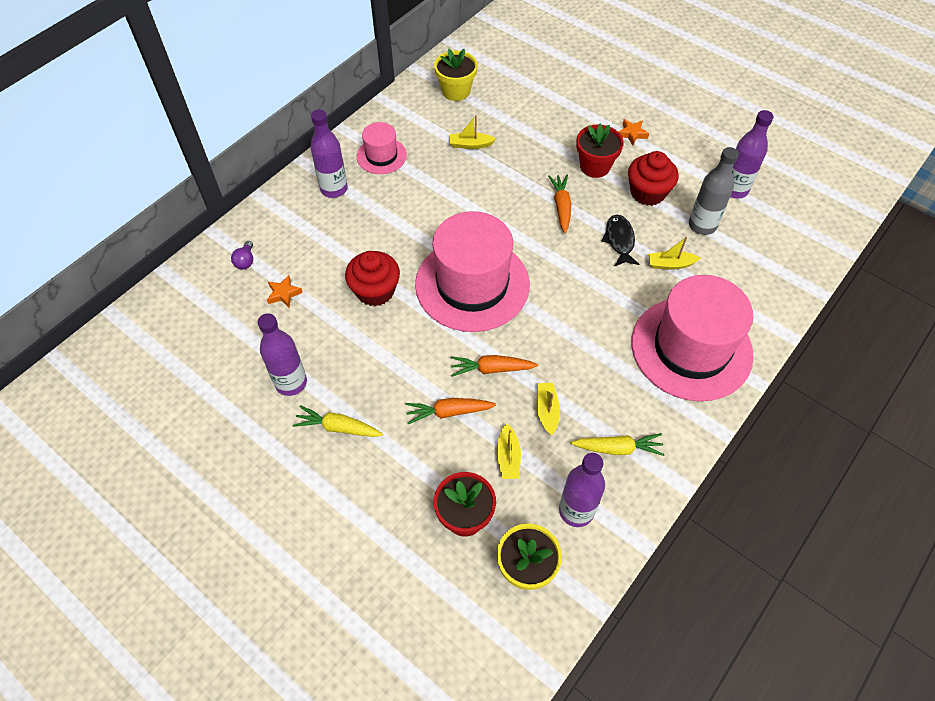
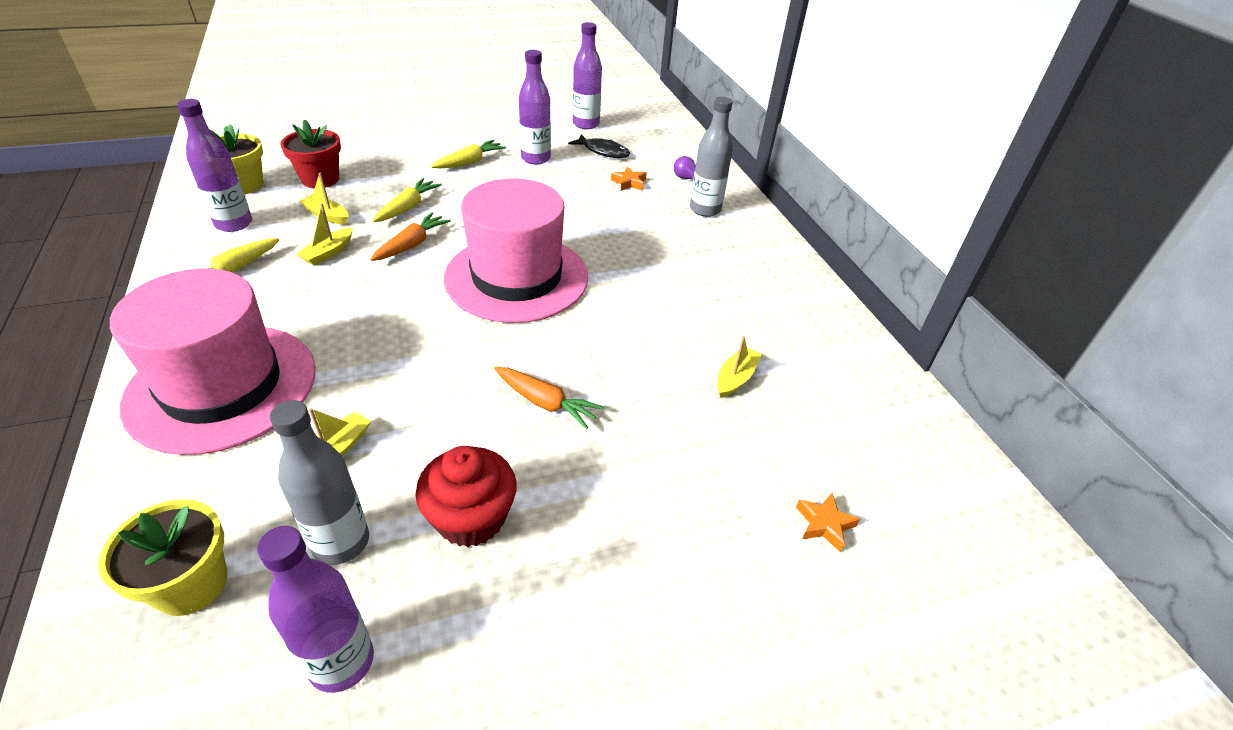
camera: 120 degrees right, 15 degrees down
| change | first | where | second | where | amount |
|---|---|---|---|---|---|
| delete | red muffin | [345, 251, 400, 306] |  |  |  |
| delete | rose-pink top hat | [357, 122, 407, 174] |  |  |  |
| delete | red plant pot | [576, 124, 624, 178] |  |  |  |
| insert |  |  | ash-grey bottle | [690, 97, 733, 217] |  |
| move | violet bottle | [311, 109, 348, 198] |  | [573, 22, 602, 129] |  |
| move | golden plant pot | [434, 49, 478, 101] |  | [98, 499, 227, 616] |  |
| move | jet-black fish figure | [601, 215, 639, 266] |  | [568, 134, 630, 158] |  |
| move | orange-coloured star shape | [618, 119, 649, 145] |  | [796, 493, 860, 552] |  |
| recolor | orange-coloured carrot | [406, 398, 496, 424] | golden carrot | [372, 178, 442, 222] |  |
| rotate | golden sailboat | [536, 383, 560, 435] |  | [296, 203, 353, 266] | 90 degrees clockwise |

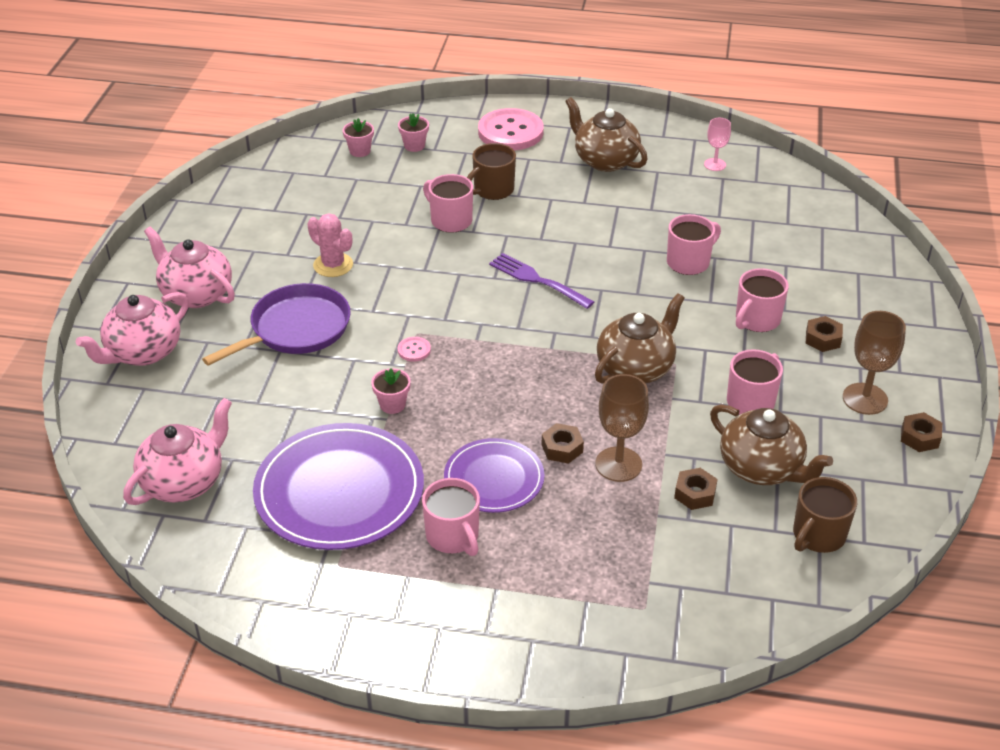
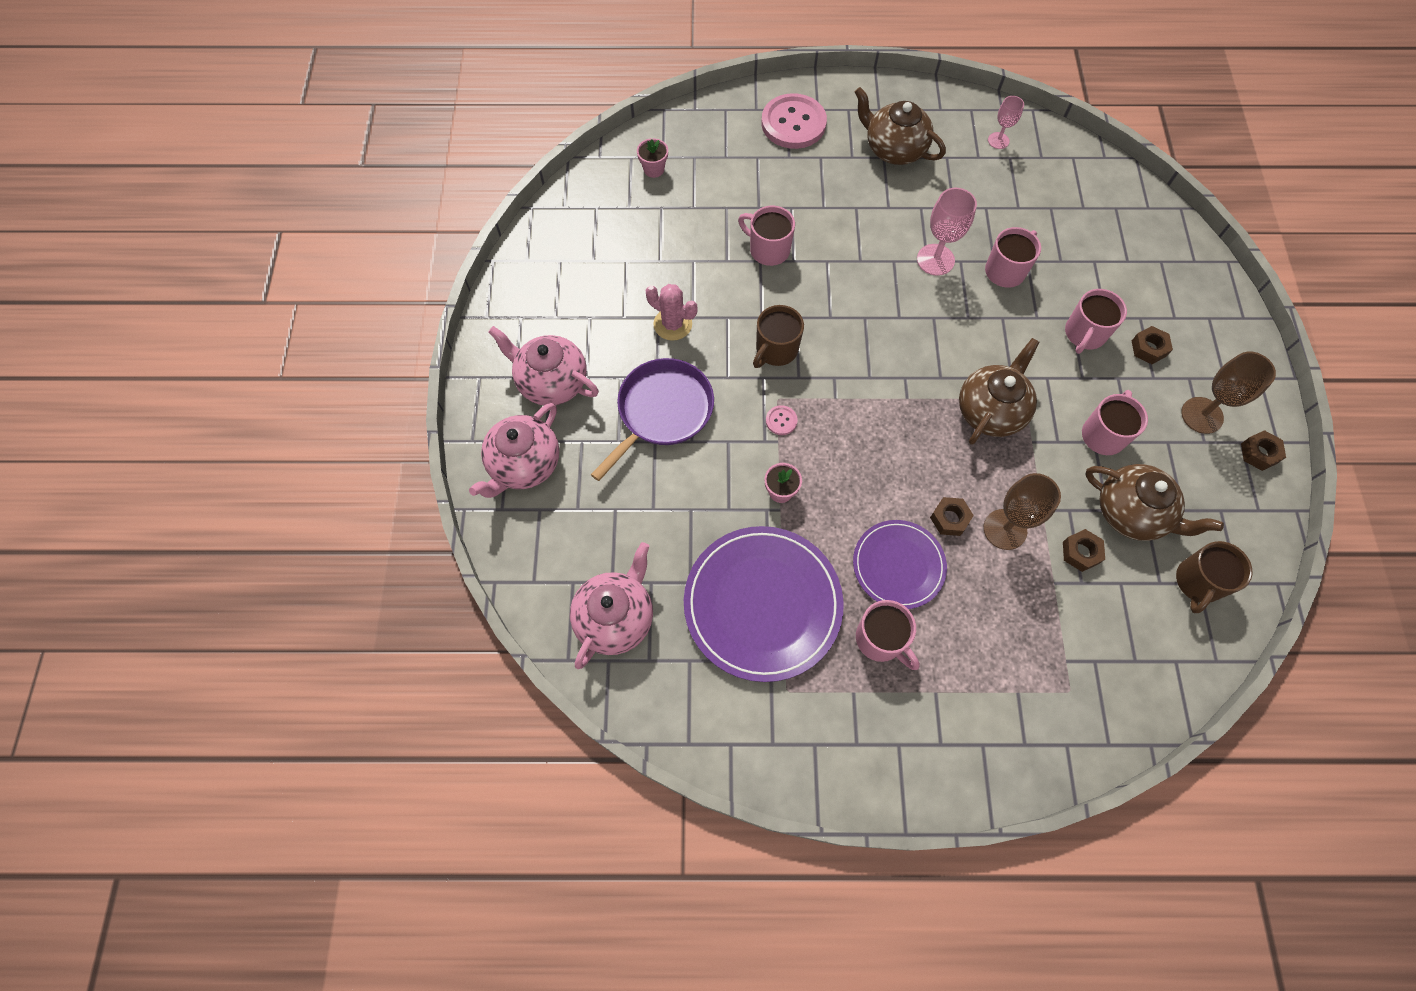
camera: 10 degrees left, 25 degrees up
| change | first | where | second | where | amount |
|---|---|---|---|---|---|
| delete | rose-pink plant pot | [398, 113, 429, 152] |  |  |  |
| delete | violet fork | [489, 253, 594, 309] |  |  |  |
| insert |  |  | rose-pink wine glass | [917, 188, 977, 276] |  |
| move | dark brown mug | [467, 143, 516, 200] |  | [753, 305, 804, 368] |  |

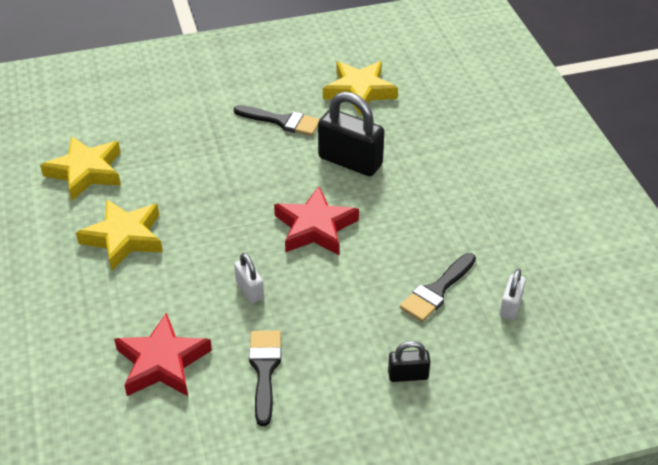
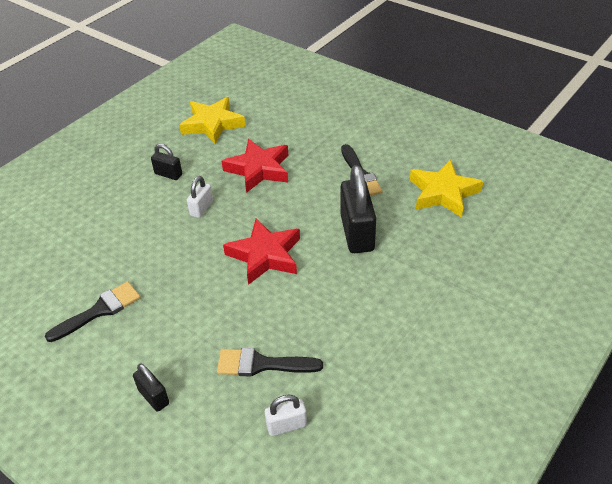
camera: 55 degrees right, 0 degrees up
| change | first | where | second | where | amount |
|---|---|---|---|---|---|
| move | red star shape | [114, 313, 212, 396] |  | [222, 139, 288, 193] |  |
| move | white small lock | [234, 253, 264, 303] |  | [187, 176, 213, 218] |  |
| replace | golden star shape | [76, 199, 163, 271] | jet-black small lock | [151, 144, 182, 180] |  |

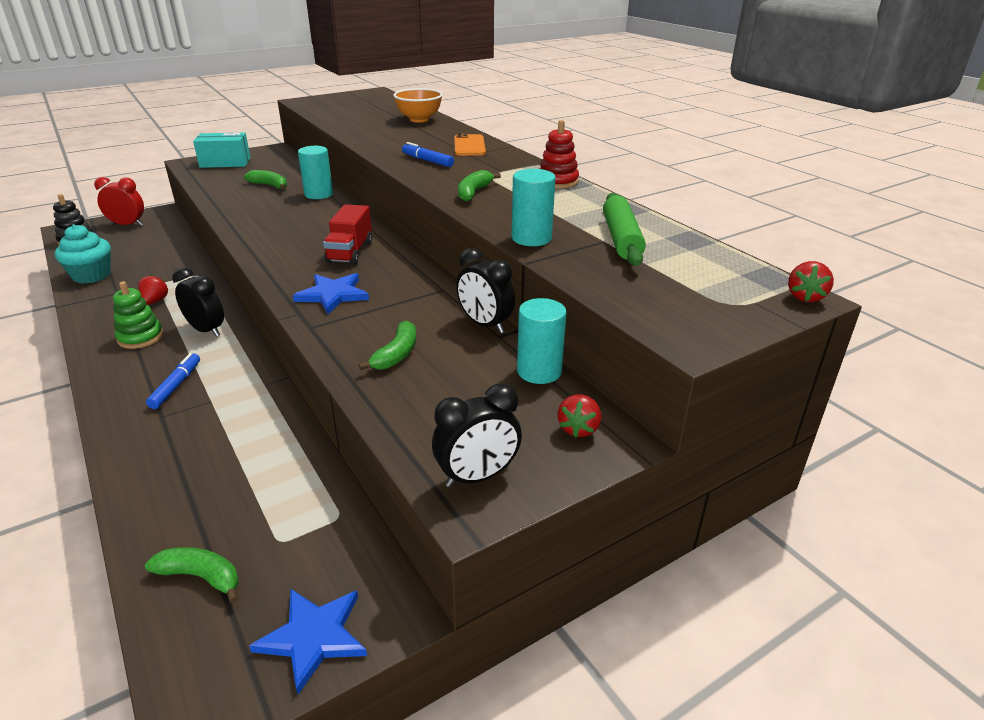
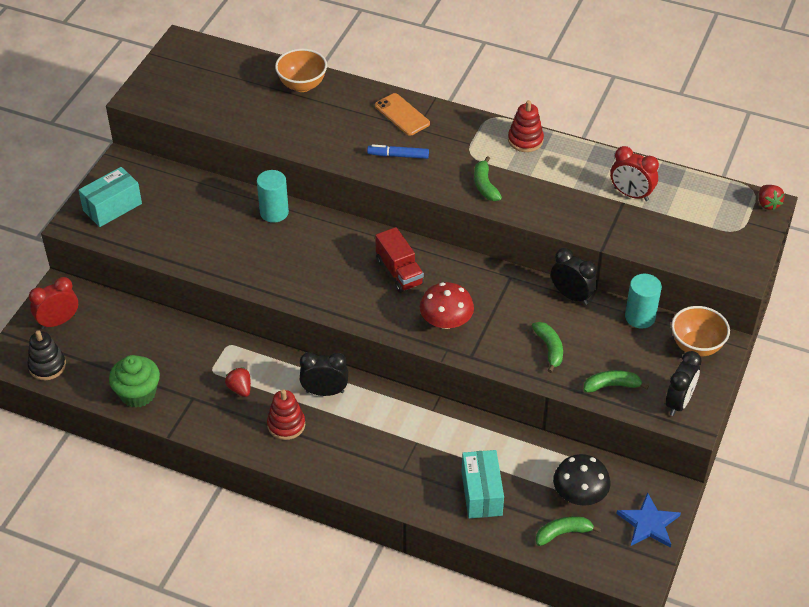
camera: 35 degrees left, 15 degrees up
| change | first | where | second | where | amount |
|---|---|---|---|---|---|
| delete | blue felt pen | [146, 353, 200, 409] |  |  |  |
| delete | aqua cylinder | [511, 169, 555, 246] |  |  |  |
| insert |  |  | aqua parcel | [461, 450, 504, 518] |  |
| insert |  |  | jet-black toadstool | [553, 454, 611, 506] |  |
| move | leaf-green toy banana | [244, 170, 287, 189] |  | [584, 370, 649, 393] |  |
| replace | blue star shape | [293, 273, 369, 314] | red toadstool | [420, 282, 474, 329] |  |
| replace | red toy strawberry | [557, 394, 601, 438] | orange-coloured serving bowl | [671, 306, 730, 356] |  |
| replace | leaf-green pastry roller | [603, 193, 646, 266] | red alarm clock | [610, 146, 659, 201] |  |
| recolor | aqua muffin | [55, 224, 111, 284] | leaf-green muffin | [109, 355, 160, 408] |  |
| recolor | leaf-green ring stacker | [113, 281, 163, 349] | red ring stacker | [267, 389, 305, 440] |  |
| rotate | jet-black alarm clock | [456, 248, 515, 333] |  | [551, 248, 597, 305] | 150 degrees counterclockwise |

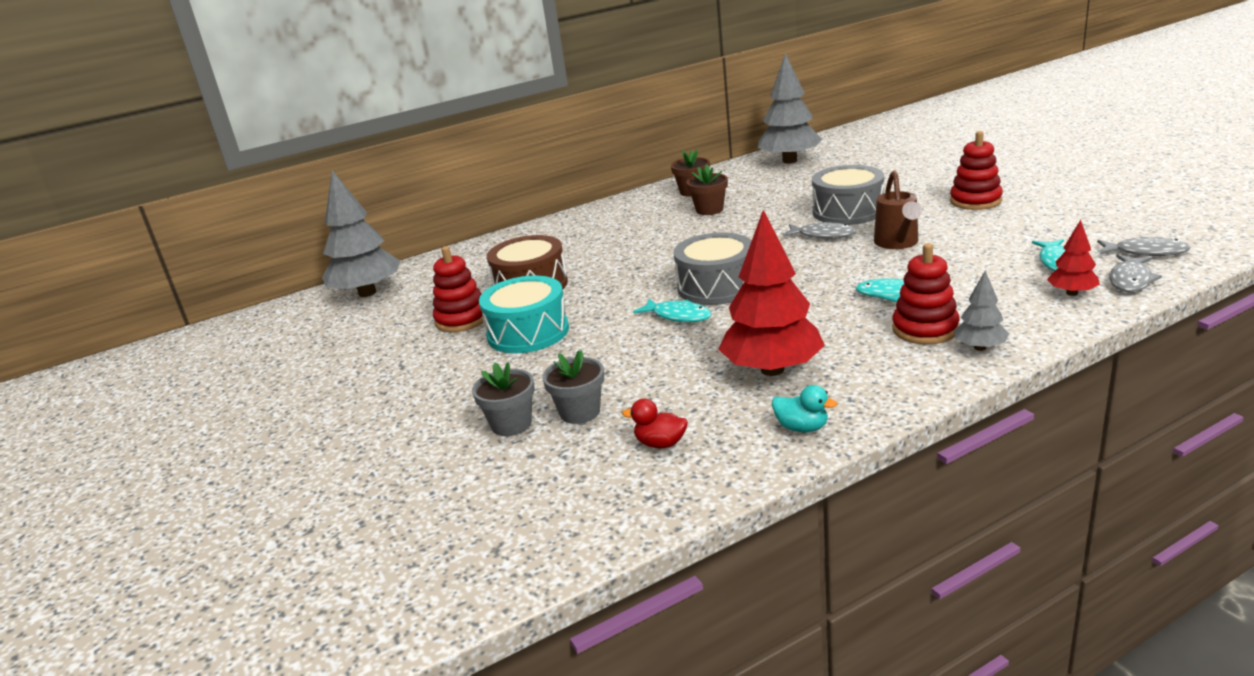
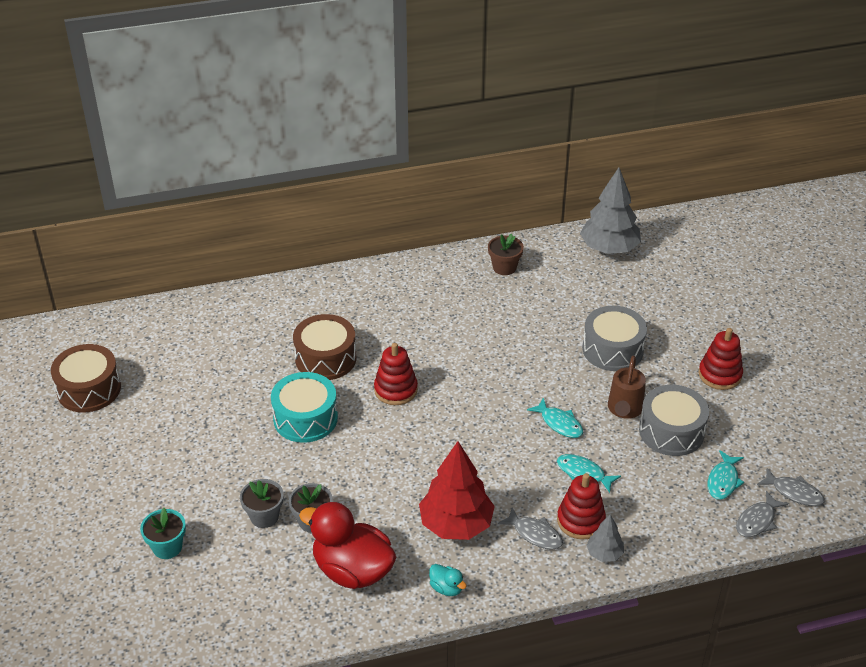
camera: 10 degrees right, 15 degrees up
| change | first | where | second | where | amount |
|---|---|---|---|---|---|
| delete | ash-grey tree | [322, 170, 400, 297] |  |  |  |
| delete | dark brown plant pot | [687, 165, 728, 215] |  |  |  |
| delete | red tree | [1047, 220, 1100, 296] |  |  |  |
| insert |  |  | dark brown toy drum | [51, 344, 121, 412] |  |
| insert |  |  | aqua plant pot | [140, 508, 186, 559] |  |
| move | red ring stacker | [433, 246, 484, 332] |  | [374, 343, 418, 405] |  |
| move | aqua fish figure | [633, 298, 712, 323] |  | [527, 398, 583, 438] |  |
| move | ash-grey toy drum | [673, 233, 752, 305] |  | [639, 385, 709, 456] |  |
| move | ash-grey fish figure | [783, 222, 856, 239] |  | [498, 507, 563, 550] |  |
| resize | red duck | [622, 399, 688, 448] |  | [299, 502, 396, 589] | x2.37 |

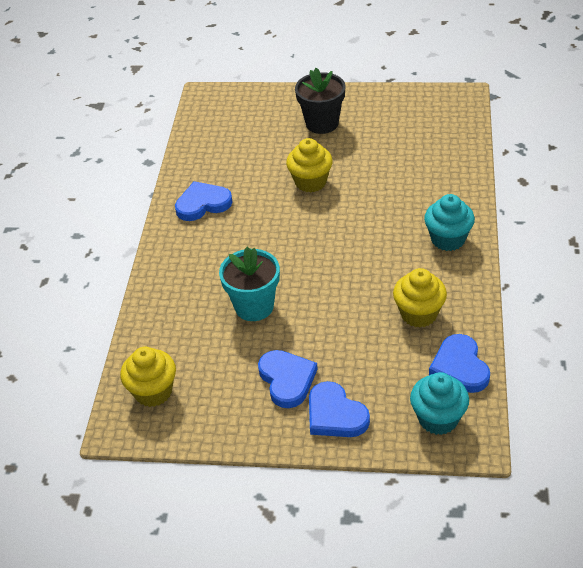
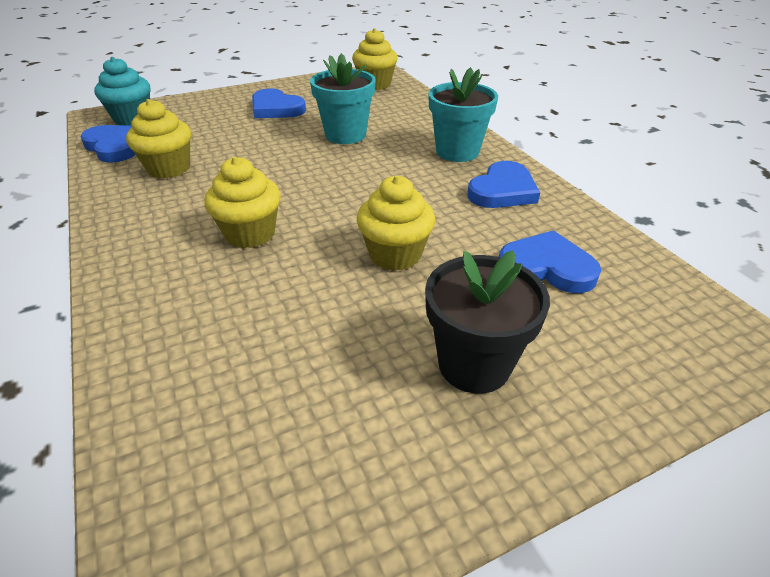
camera: 145 degrees right, 5 degrees down
| change | first | where | second | where | amount |
|---|---|---|---|---|---|
| delete | aqua muffin | [424, 194, 475, 251] |  |  |  |
| insert |  |  | golden muffin | [204, 157, 281, 248] |  |
| insert |  |  | aqua plant pot | [429, 67, 498, 162] |  |
| move | blue love heart | [309, 381, 370, 437] |  | [499, 230, 601, 293] |  |

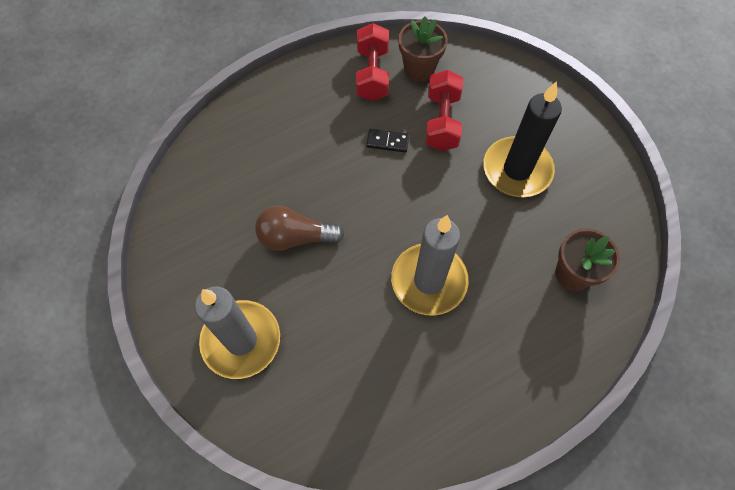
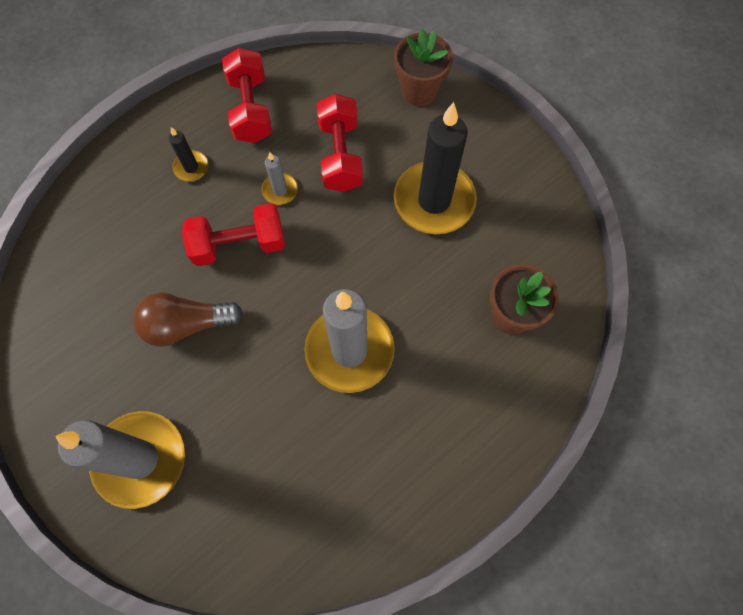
camera: 10 degrees left, 5 degrees up
| change | first | where | second | where | amount |
|---|---|---|---|---|---|
| insert |  |  | jet-black pillar candle | [169, 127, 209, 182] |  |
| insert |  |  | red hand weight | [182, 203, 285, 266] |  |
| move | dark brown plant pot | [398, 17, 448, 82] |  | [394, 29, 453, 106] |  |
| replace | jet-black domino piece | [366, 129, 409, 153] | ash-grey pillar candle | [261, 152, 298, 205] |  |

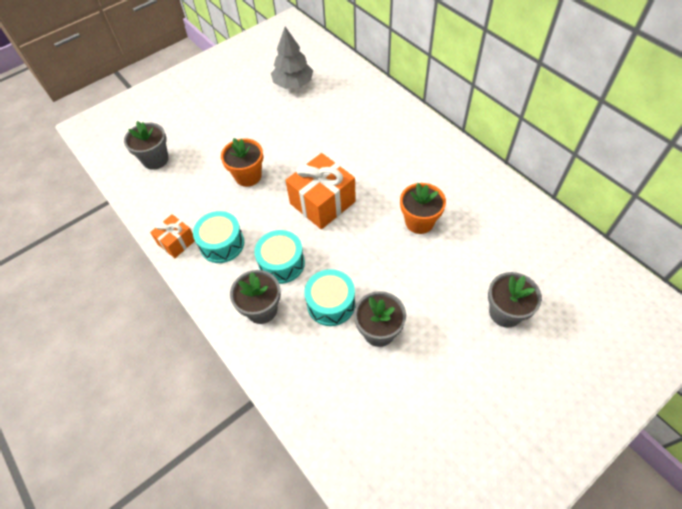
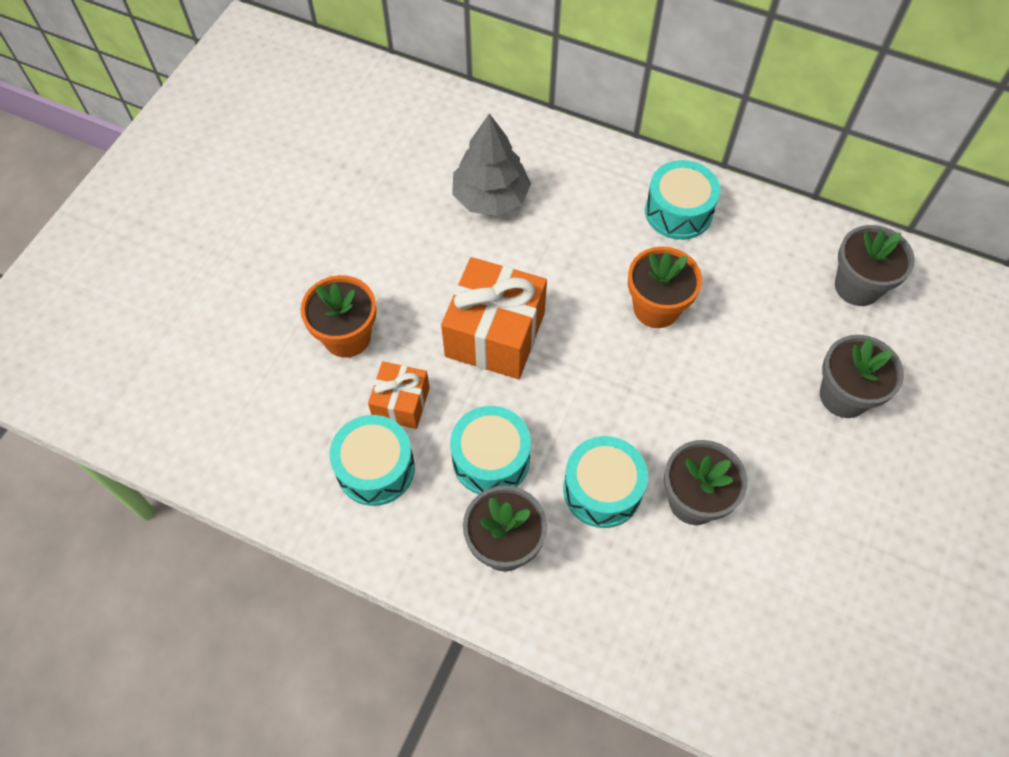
camera: 30 degrees left, 5 degrees up
| change | first | where | second | where | amount |
|---|---|---|---|---|---|
| insert |  |  | aqua toy drum | [645, 160, 720, 240] |  |
| move | ash-grey plant pot | [124, 121, 169, 170] |  | [835, 225, 915, 306] |  |
| move | orange-coloured gift | [150, 214, 195, 258] |  | [368, 361, 430, 429] |  |
| move | ash-grey tree | [271, 27, 313, 89] |  | [452, 113, 531, 216] |  |

